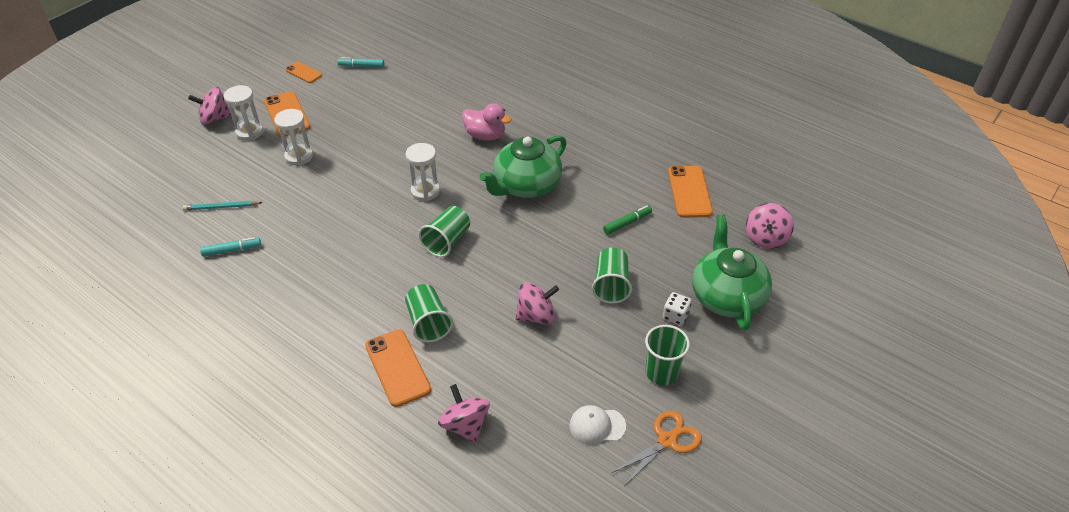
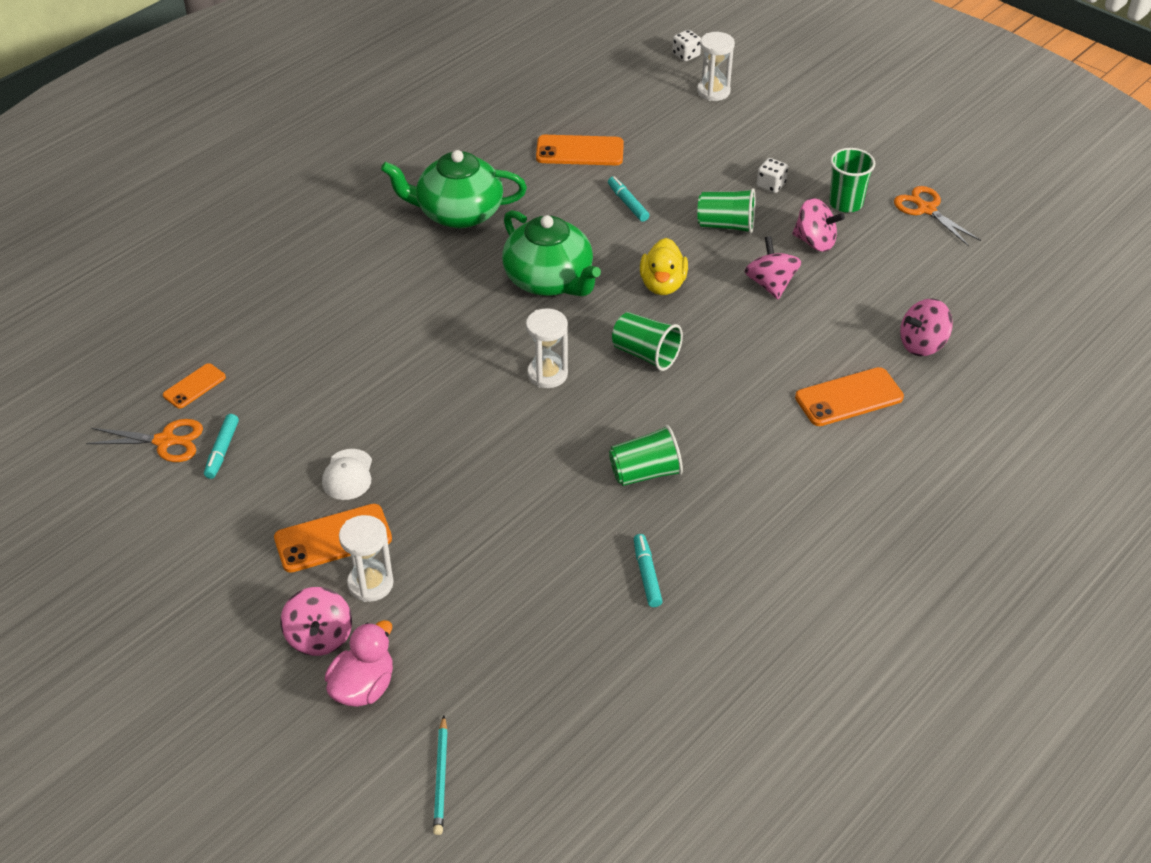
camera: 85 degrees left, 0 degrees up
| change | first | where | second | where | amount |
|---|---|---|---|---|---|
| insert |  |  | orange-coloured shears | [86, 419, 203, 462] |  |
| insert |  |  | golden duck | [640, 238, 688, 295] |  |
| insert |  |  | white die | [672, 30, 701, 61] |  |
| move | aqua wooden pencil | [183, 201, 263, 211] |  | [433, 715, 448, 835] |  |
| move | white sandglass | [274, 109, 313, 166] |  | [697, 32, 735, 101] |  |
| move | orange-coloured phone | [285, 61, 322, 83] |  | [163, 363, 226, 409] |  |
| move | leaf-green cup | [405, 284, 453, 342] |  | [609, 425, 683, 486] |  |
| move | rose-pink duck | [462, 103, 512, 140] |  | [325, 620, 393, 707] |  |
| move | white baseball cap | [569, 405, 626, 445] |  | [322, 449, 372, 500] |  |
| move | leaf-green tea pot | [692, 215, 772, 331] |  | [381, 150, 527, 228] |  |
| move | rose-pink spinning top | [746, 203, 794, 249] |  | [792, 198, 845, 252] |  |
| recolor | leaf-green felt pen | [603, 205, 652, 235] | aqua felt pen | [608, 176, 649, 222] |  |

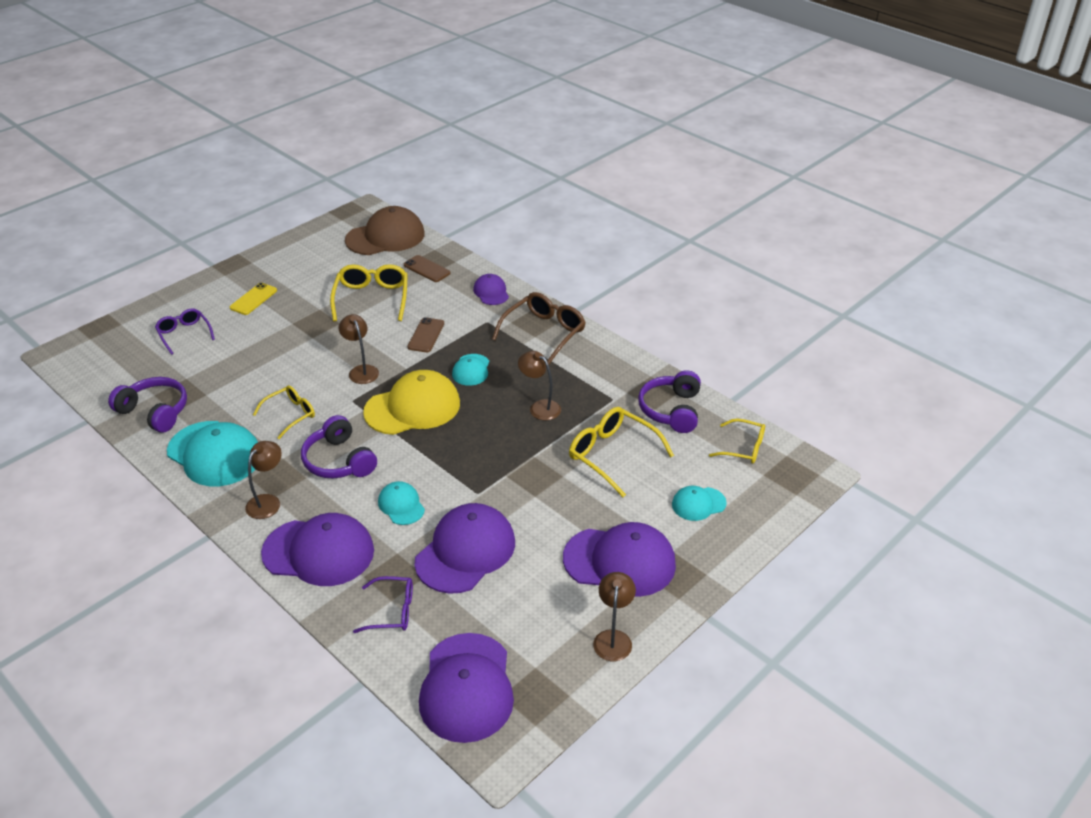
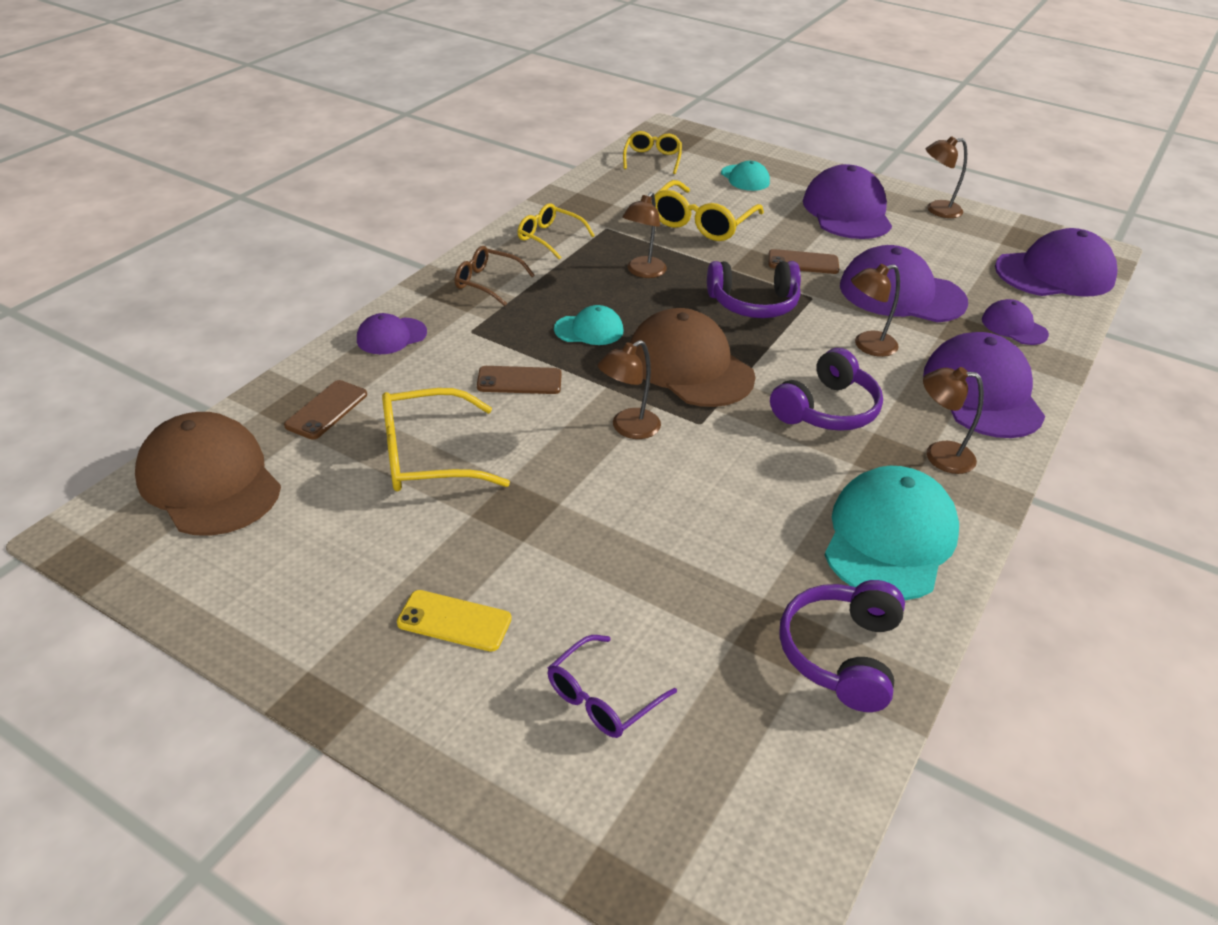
camera: 105 degrees left, 0 degrees up
| change | first | where | second | where | amount |
|---|---|---|---|---|---|
| insert |  |  | dark brown phone | [768, 249, 839, 274] |  |
| move | golden eyeglasses | [253, 386, 315, 439] |  | [518, 203, 595, 259] |  |
| move | violet headphones | [638, 370, 701, 433] |  | [707, 261, 801, 318] |  |
| replace | violet eyeglasses | [353, 576, 413, 633] | violet baseball cap | [982, 299, 1049, 345] |  |
| replace | aqua baseball cap | [378, 481, 425, 525] | dark brown lamp | [851, 264, 900, 357] |  |
| recolor | golden baseball cap | [363, 370, 460, 435] | dark brown baseball cap | [630, 308, 756, 407] |  |
| resize | dark brown eyeglasses | [492, 292, 586, 364] |  | [455, 246, 535, 306] | x0.64 |

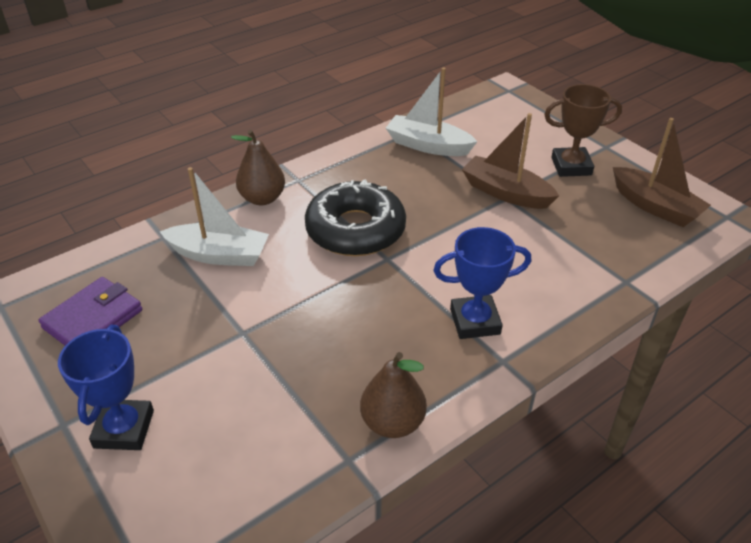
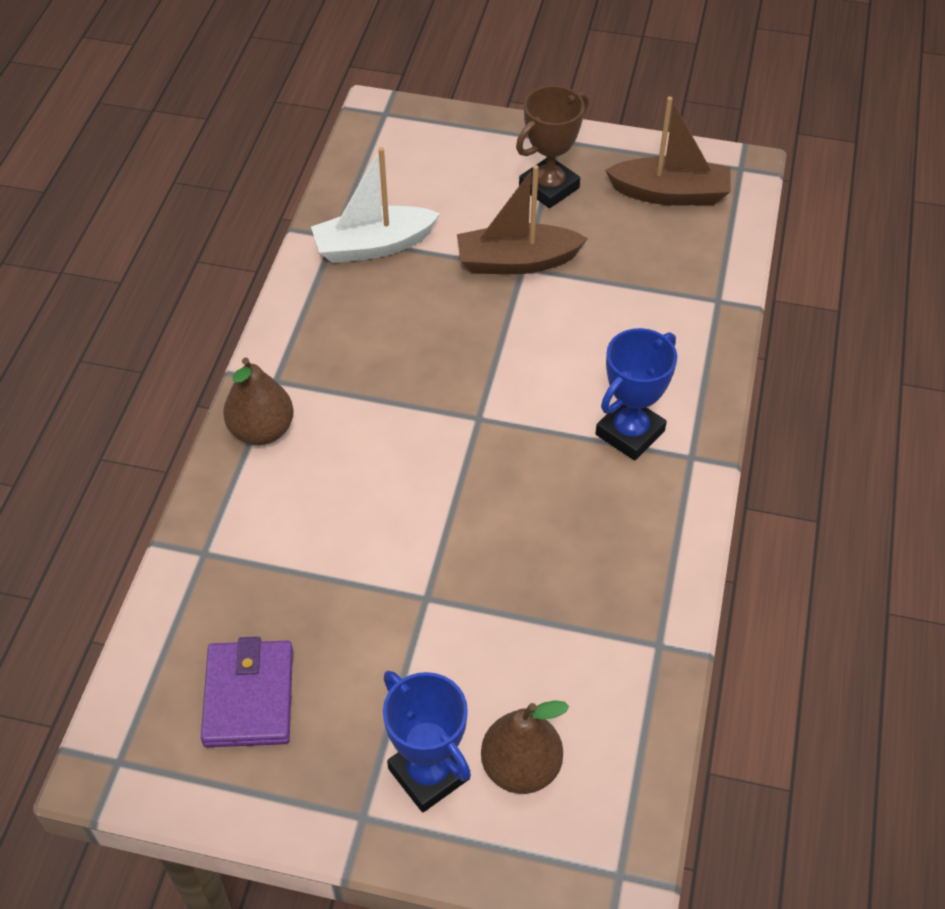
camera: 40 degrees left, 10 degrees up
| change | first | where | second | where | amount |
|---|---|---|---|---|---|
| delete | white sailboat | [160, 167, 269, 266] |  |  |  |
| delete | jet-black doughnut | [305, 179, 406, 256] |  |  |  |
| move | dark brown toy pear | [360, 352, 427, 438] |  | [481, 700, 569, 794] |  |

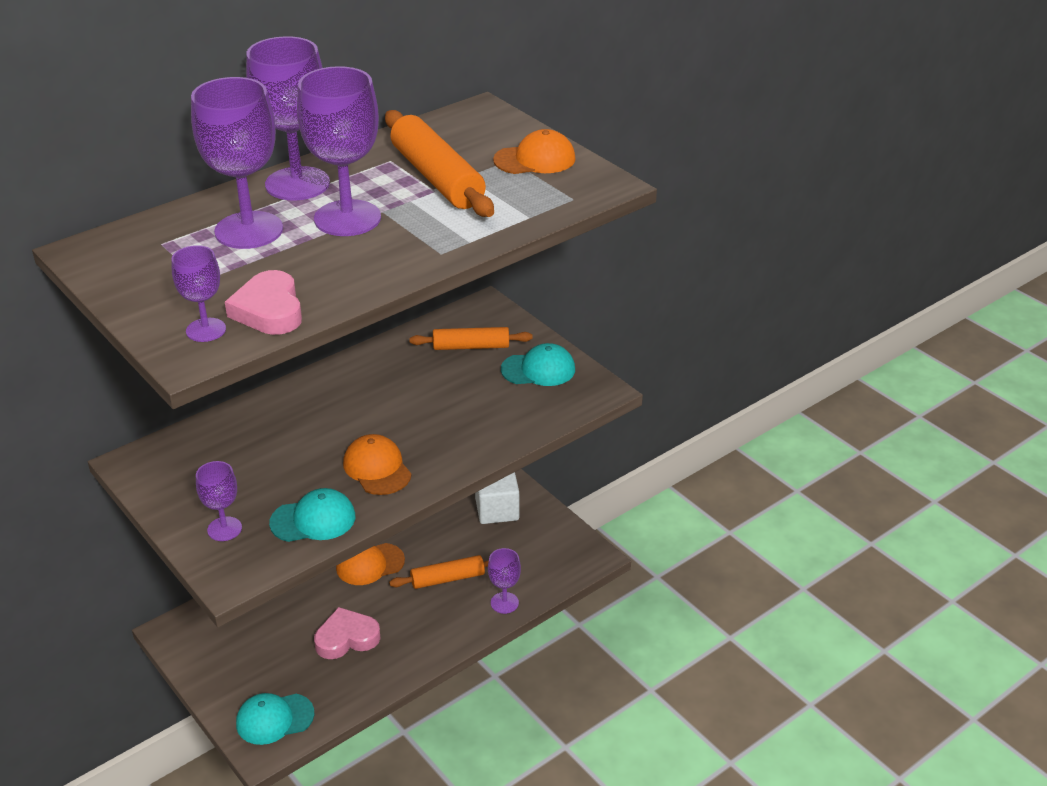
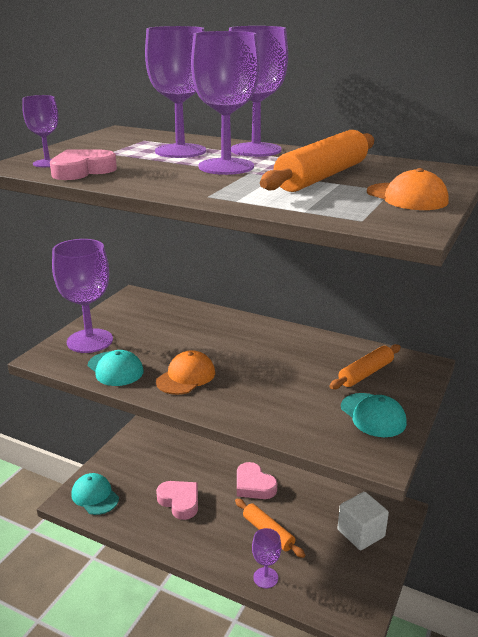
camera: 65 degrees right, 10 degrees down
| change | first | where | second | where | amount |
|---|---|---|---|---|---|
| replace | orange-coloured baseball cap | [336, 543, 405, 585] | rose-pink love heart | [237, 462, 277, 499] |  |
| rotate | orange-coloured pastry roller | [409, 327, 532, 350] |  | [330, 344, 401, 389] | 75 degrees clockwise |
| resize | violet wine glass | [196, 461, 242, 541] |  | [52, 239, 113, 353] | x1.90 |

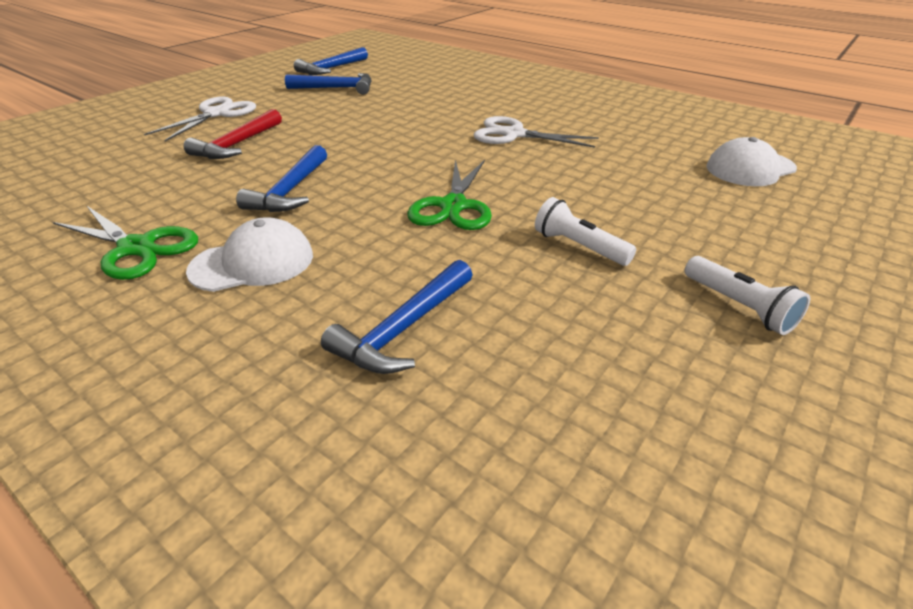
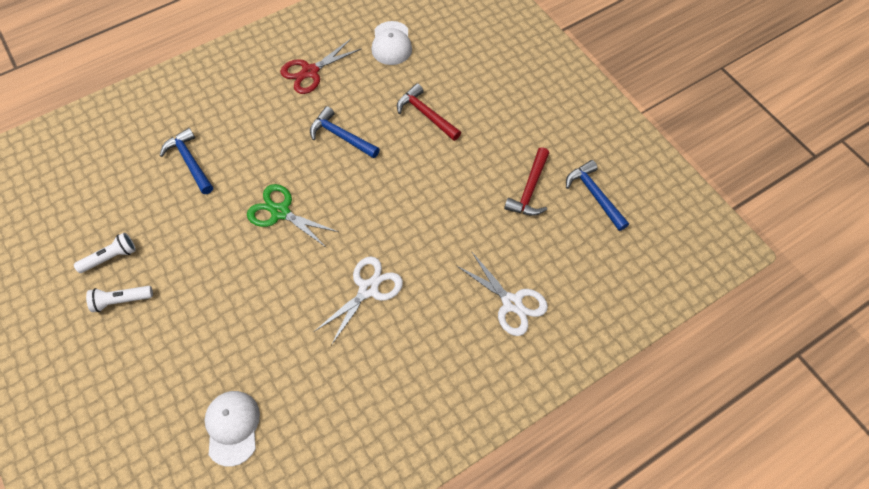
camera: 110 degrees right, 25 degrees up
| change | first | where | second | where | amount |
|---|---|---|---|---|---|
| move | white shears | [144, 97, 256, 141] |  | [456, 251, 548, 336] |  |
| move | white baseball cap | [186, 217, 313, 292] |  | [371, 21, 412, 65] |  |
| move | white pocket torch | [535, 197, 636, 266] |  | [74, 232, 136, 273] |  |
| recolor | leaf-green shears | [53, 205, 198, 280] | red shears | [280, 39, 362, 94] |  |
| recolor | blue claw hammer | [285, 73, 372, 95] | red claw hammer | [504, 147, 549, 216] |  |

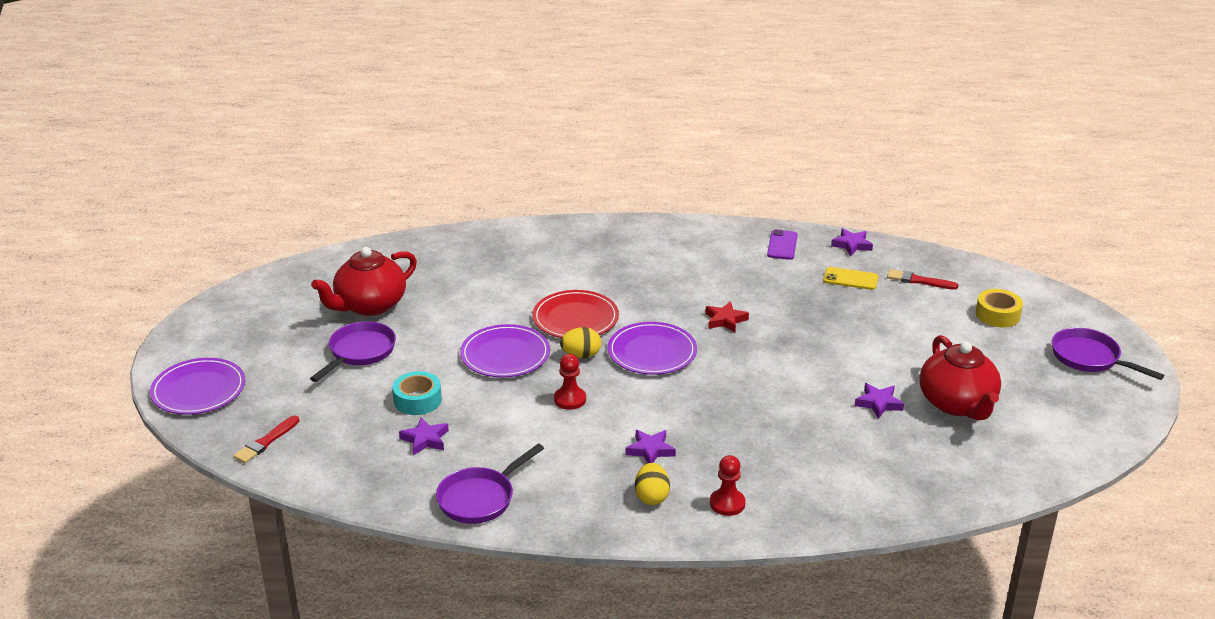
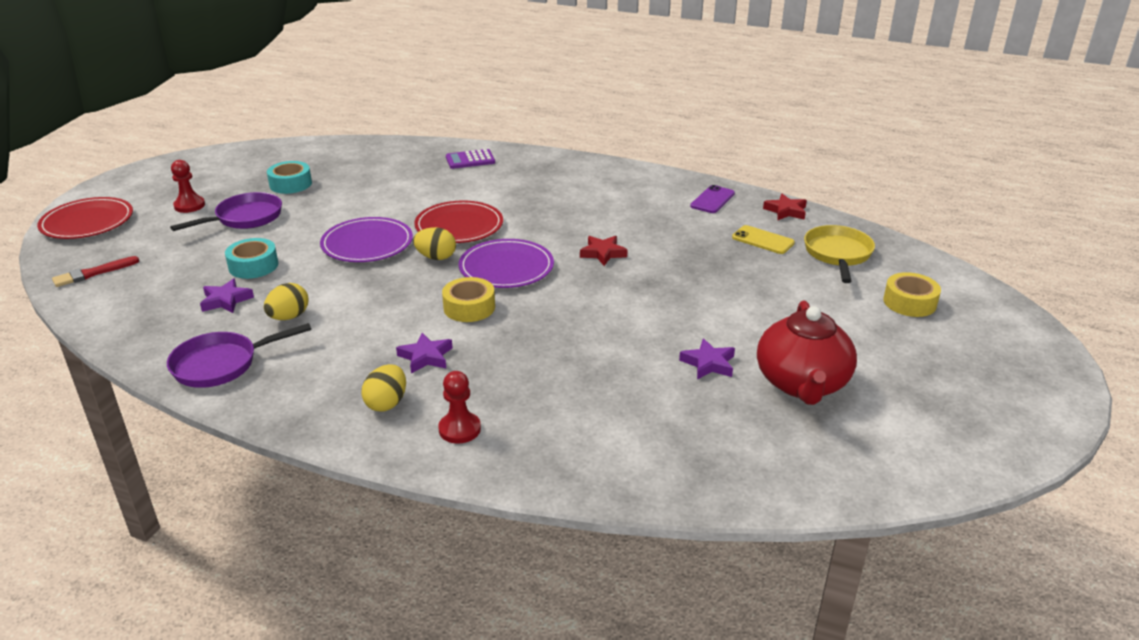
camera: 20 degrees right, 0 degrees up
| change | first | where | second | where | amount |
|---|---|---|---|---|---|
| delete | violet pan | [1052, 328, 1164, 380] |  |  |  |
| insert |  |  | golden egg shape | [264, 283, 308, 320] |  |
| insert |  |  | golden tape | [442, 277, 495, 322] |  |
| insert |  |  | violet adding machine | [446, 149, 495, 169] |  |
| move | red pawn | [554, 354, 586, 410] |  | [171, 160, 205, 213] |  |
| replace | red tea pot | [311, 247, 417, 316] | aqua tape | [267, 161, 312, 194] |  |
| replace | red brush | [887, 269, 958, 290] | golden pan | [804, 225, 875, 283] |  |
| recolor | violet plate | [150, 358, 245, 415] | red plate | [37, 197, 133, 239] |  |
| recolor | violet star shape | [831, 229, 873, 256] | red star shape | [763, 194, 807, 220] |  |

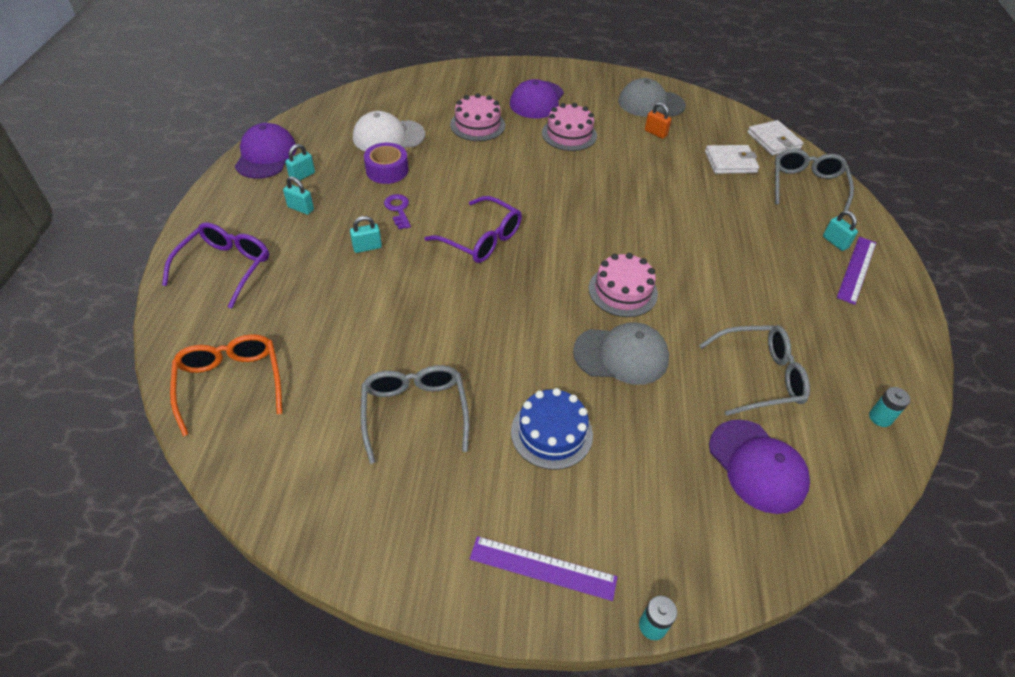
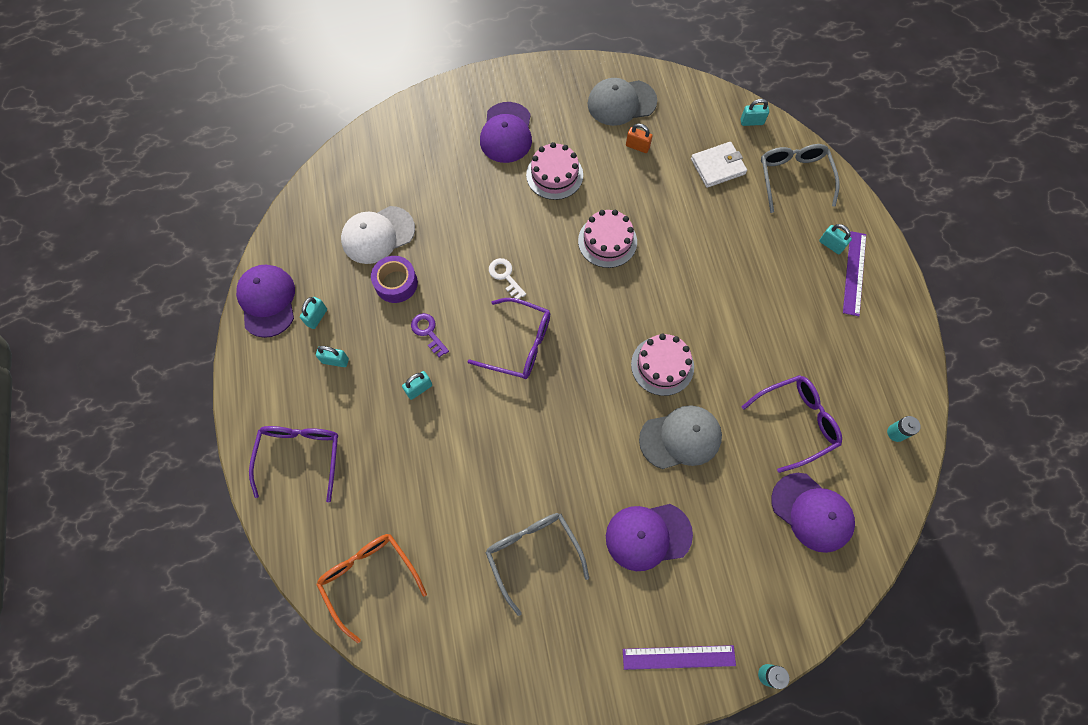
camera: 15 degrees left, 20 degrees up
| change | first | where | second | where | amount |
|---|---|---|---|---|---|
| insert |  |  | white door key | [489, 258, 526, 299] |  |
| move | rose-pink gateau | [450, 93, 505, 141] |  | [578, 210, 637, 268] |  |
| replace | blue gateau | [511, 388, 593, 470] | violet baseball cap | [606, 504, 693, 571] |  |
| replace | white billfold | [747, 120, 803, 155] | aqua small lock | [741, 99, 769, 126] |  |
| recolor | ash-grey eyeglasses | [699, 325, 810, 416] | violet eyeglasses | [741, 375, 842, 473] |  |

